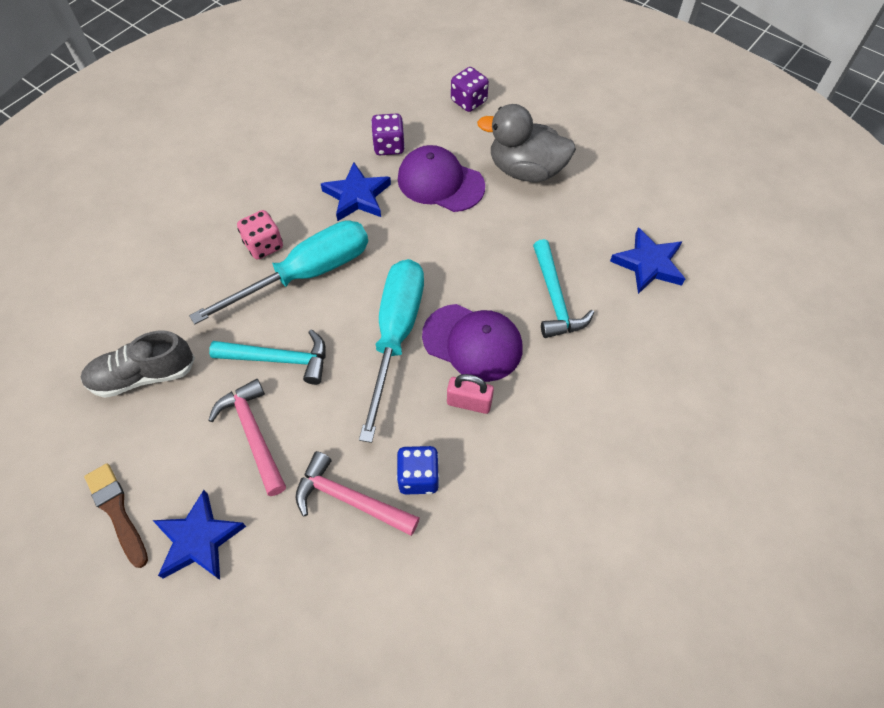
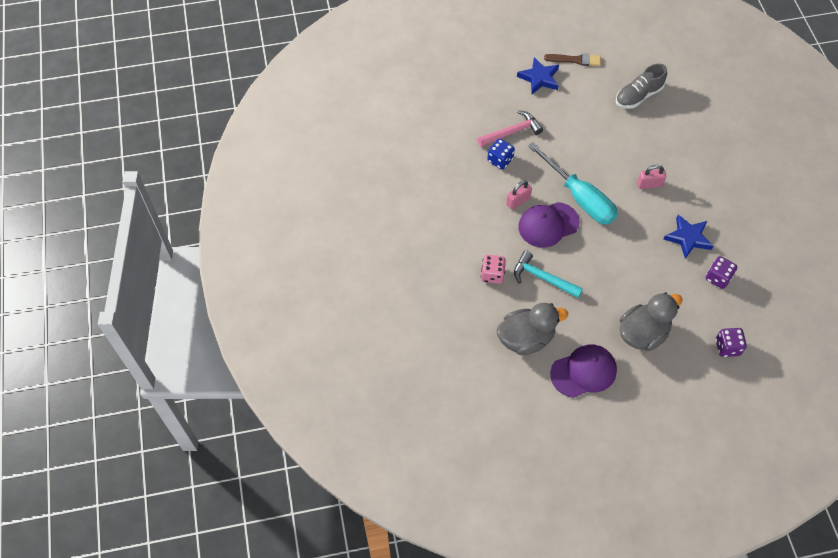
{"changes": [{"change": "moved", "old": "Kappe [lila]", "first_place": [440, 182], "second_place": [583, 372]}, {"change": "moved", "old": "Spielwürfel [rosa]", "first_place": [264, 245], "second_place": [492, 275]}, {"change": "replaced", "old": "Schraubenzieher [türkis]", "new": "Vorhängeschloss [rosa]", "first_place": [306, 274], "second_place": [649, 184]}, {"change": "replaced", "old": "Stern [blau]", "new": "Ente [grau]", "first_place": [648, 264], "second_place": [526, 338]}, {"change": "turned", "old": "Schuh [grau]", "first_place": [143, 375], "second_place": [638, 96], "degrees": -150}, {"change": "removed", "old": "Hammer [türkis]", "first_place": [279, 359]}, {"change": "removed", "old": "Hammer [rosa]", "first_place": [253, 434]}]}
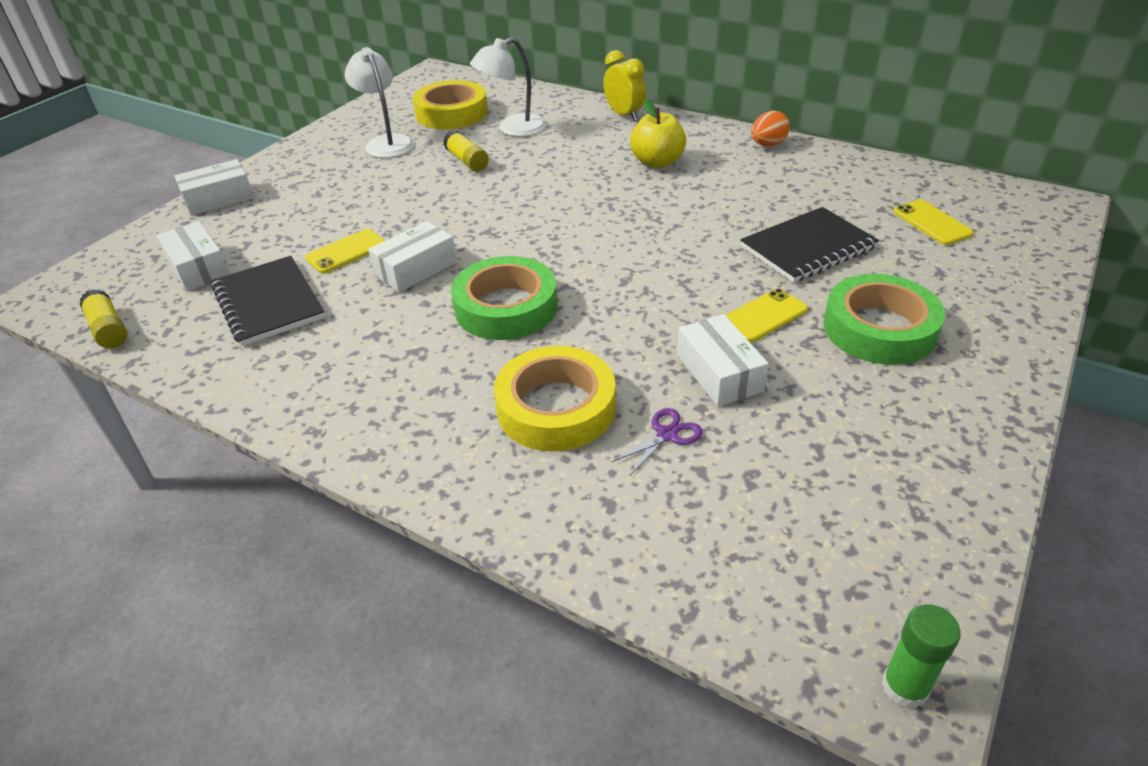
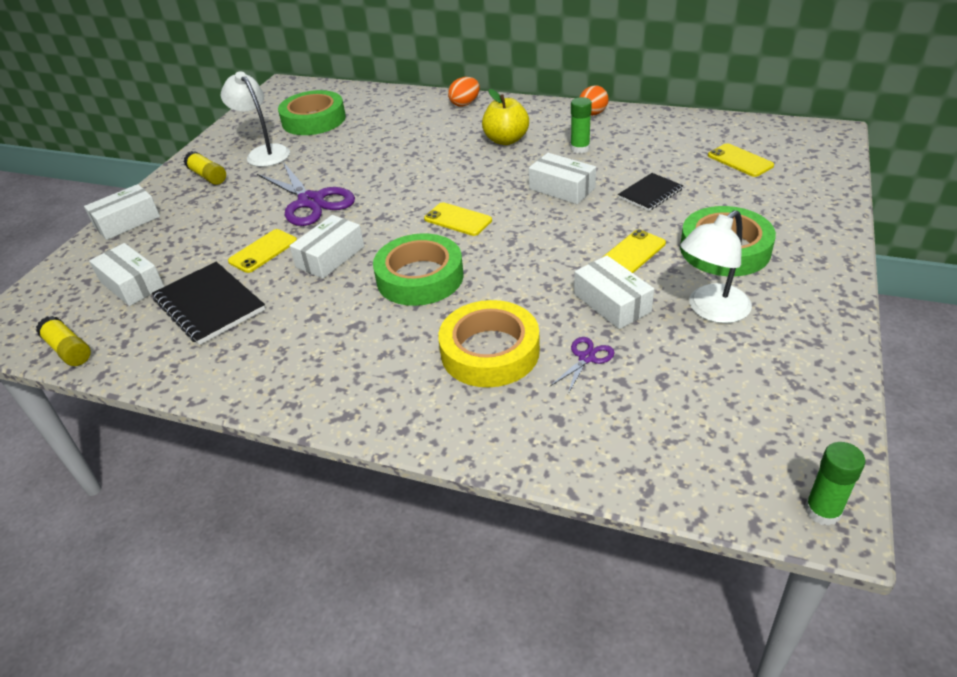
{"changes": [{"change": "moved", "old": "Lampe [weiß]", "first_place": [513, 129], "second_place": [711, 310]}, {"change": "replaced", "old": "Wecker [gelb]", "new": "Ei [orange]", "first_place": [624, 115], "second_place": [465, 104]}, {"change": "recoloured", "old": "Klebeband [gelb]", "new": "Klebeband [grün]", "first_place": [452, 113], "second_place": [314, 120]}, {"change": "moved", "old": "Klebestift [gelb]", "first_place": [467, 161], "second_place": [207, 176]}, {"change": "resized", "old": "Notizbuch [schwarz]", "first_place": [808, 247], "second_place": [650, 193], "factor": 0.6}, {"change": "added", "new": "Klebestift [grün]", "second_place": [580, 148]}, {"change": "added", "new": "Schachtel [weiß]", "second_place": [562, 188]}, {"change": "added", "new": "Schere [lila]", "second_place": [310, 201]}, {"change": "added", "new": "Handy [gelb]", "second_place": [458, 219]}]}
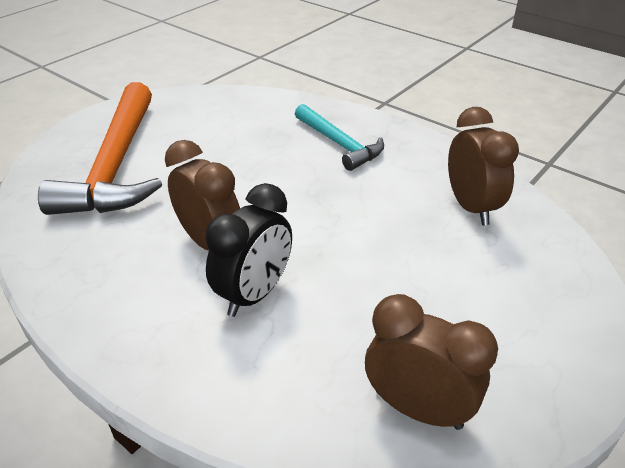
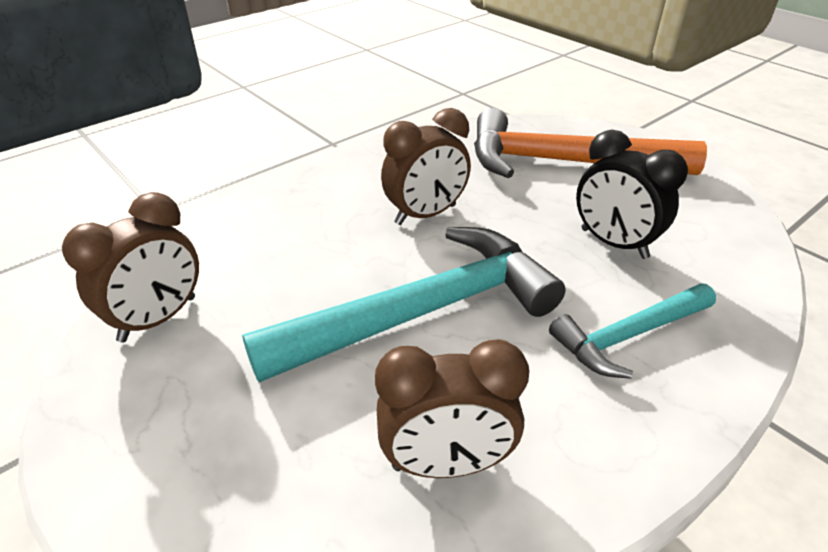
{"changes": [{"change": "moved", "old": "Wecker [schwarz]", "first_place": [254, 294], "second_place": [613, 243]}, {"change": "added", "new": "Hammer [türkis]", "second_place": [422, 312]}]}
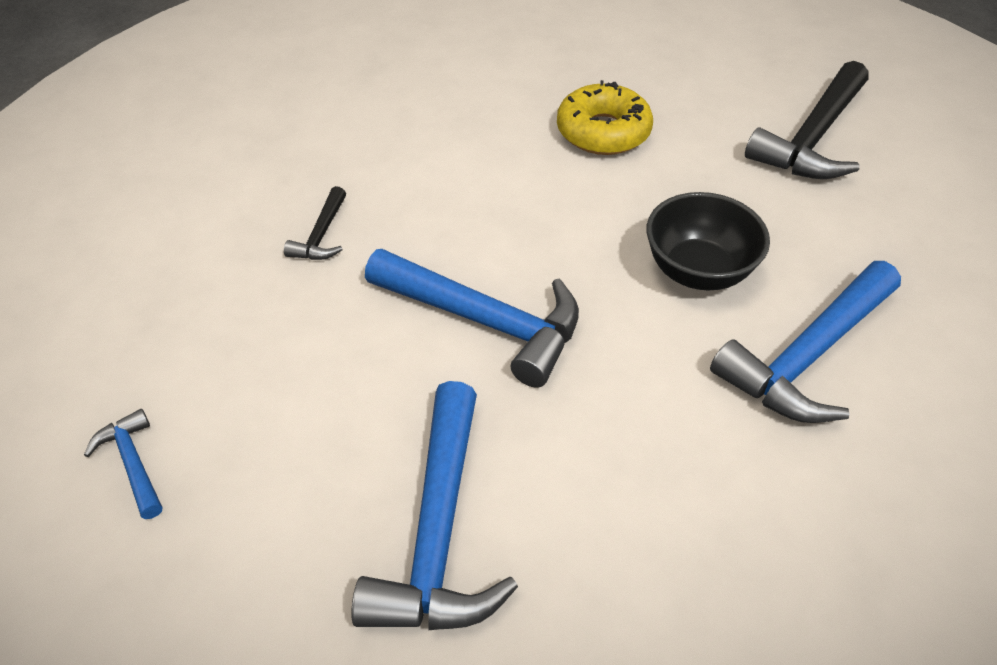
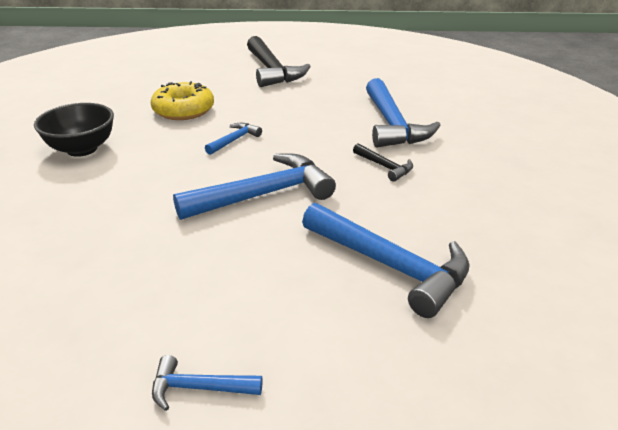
{"changes": [{"change": "moved", "old": "Hammer [schwarz]", "first_place": [321, 235], "second_place": [385, 167]}, {"change": "moved", "old": "Schüssel [schwarz]", "first_place": [698, 271], "second_place": [82, 149]}, {"change": "added", "new": "Hammer [blau]", "second_place": [234, 140]}]}
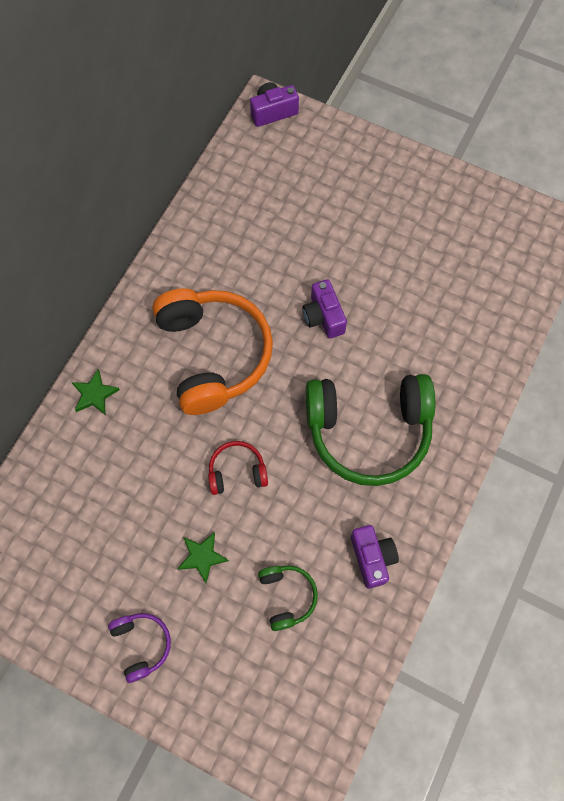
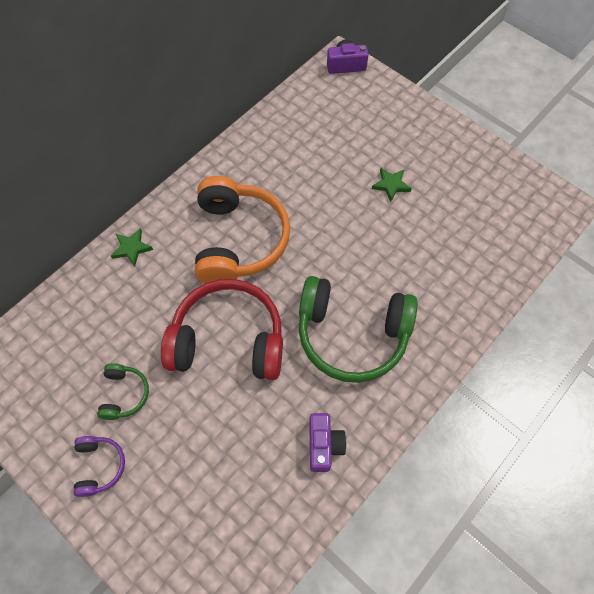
{"changes": [{"change": "removed", "old": "Kamera [lila]", "first_place": [323, 316]}, {"change": "resized", "old": "Kopfhörer [rot]", "first_place": [237, 472], "second_place": [228, 340], "factor": 2.19}, {"change": "moved", "old": "Stern [grün]", "first_place": [202, 557], "second_place": [391, 185]}, {"change": "moved", "old": "Kopfhörer [grün]", "first_place": [287, 596], "second_place": [124, 394]}]}
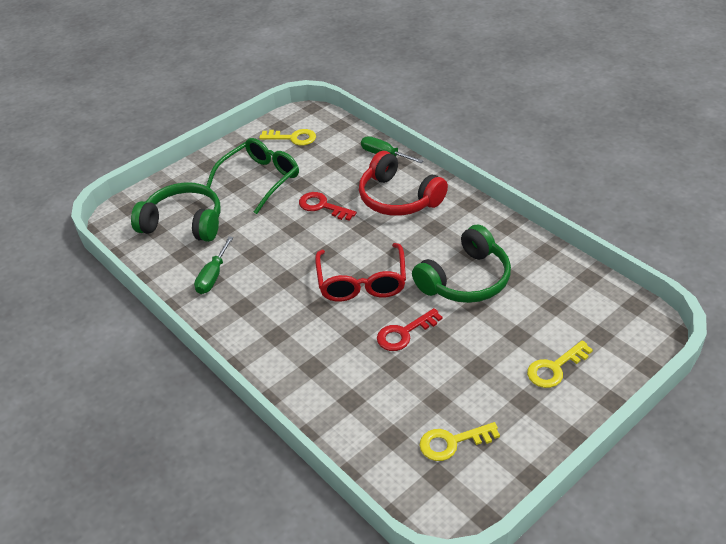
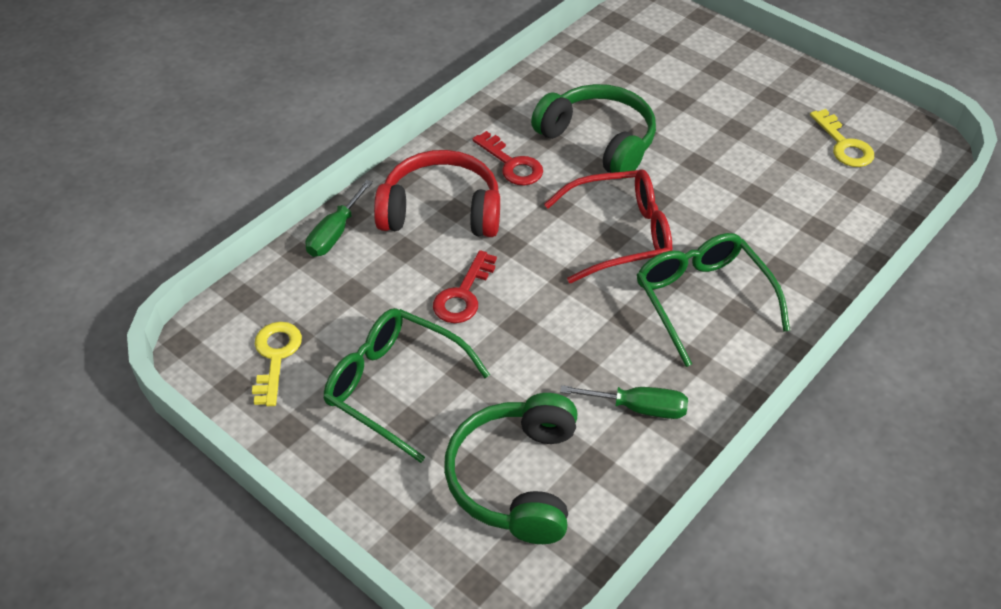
{"changes": [{"change": "turned", "old": "Kopfhörer [rot]", "first_place": [398, 198], "second_place": [441, 211], "degrees": -120}, {"change": "moved", "old": "Schlüssel [rot]", "first_place": [404, 333], "second_place": [512, 164]}, {"change": "removed", "old": "Schlüssel [gelb]", "first_place": [555, 368]}, {"change": "added", "new": "Brille [grün]", "second_place": [702, 300]}]}
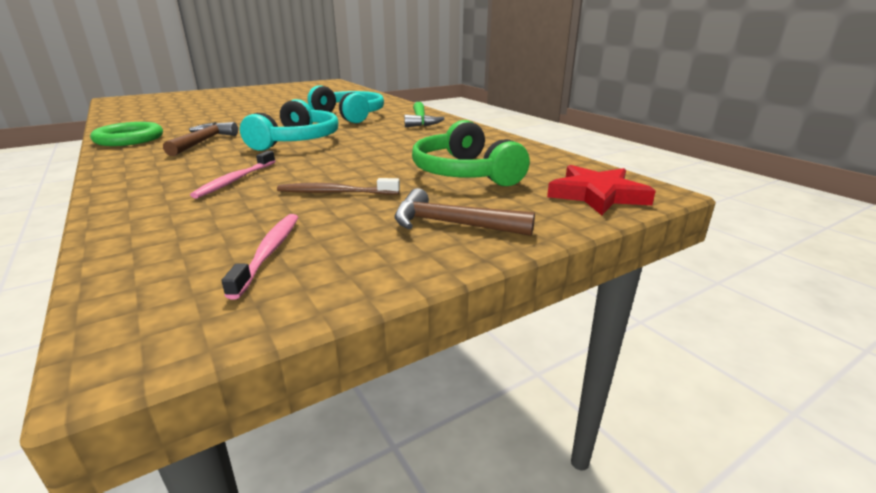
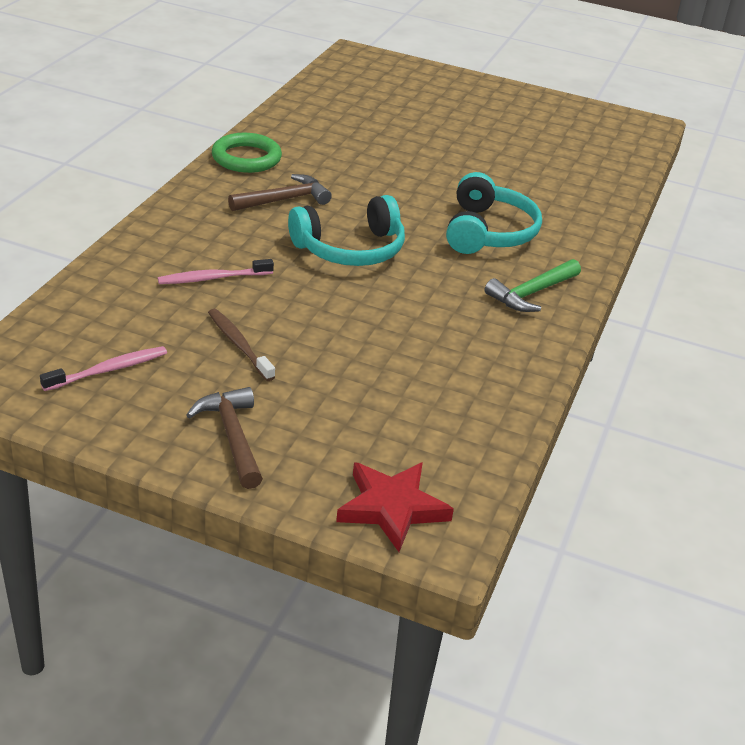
{"changes": [{"change": "removed", "old": "Kopfhörer [grün]", "first_place": [464, 173]}]}
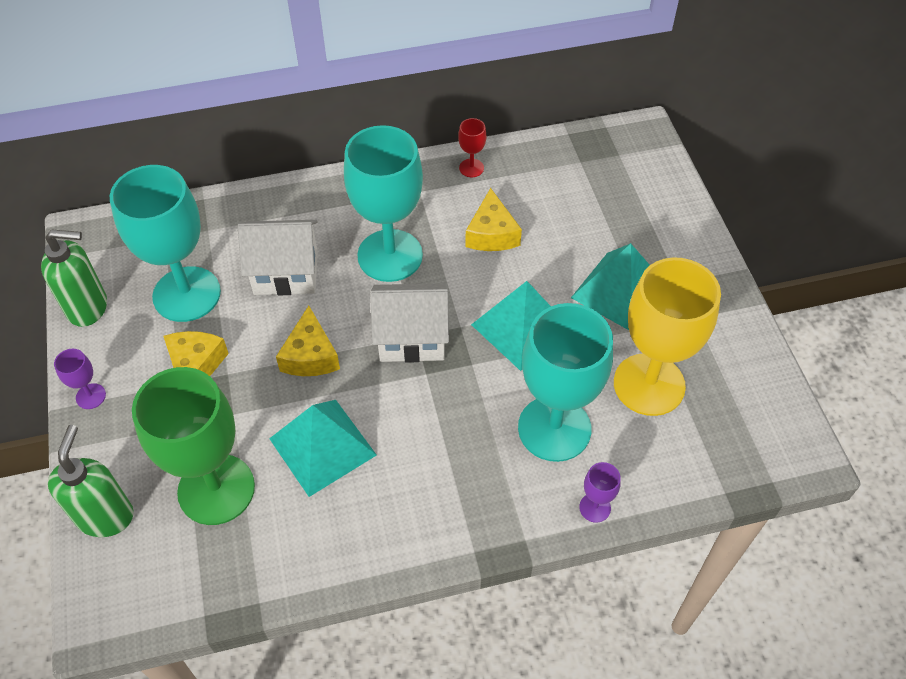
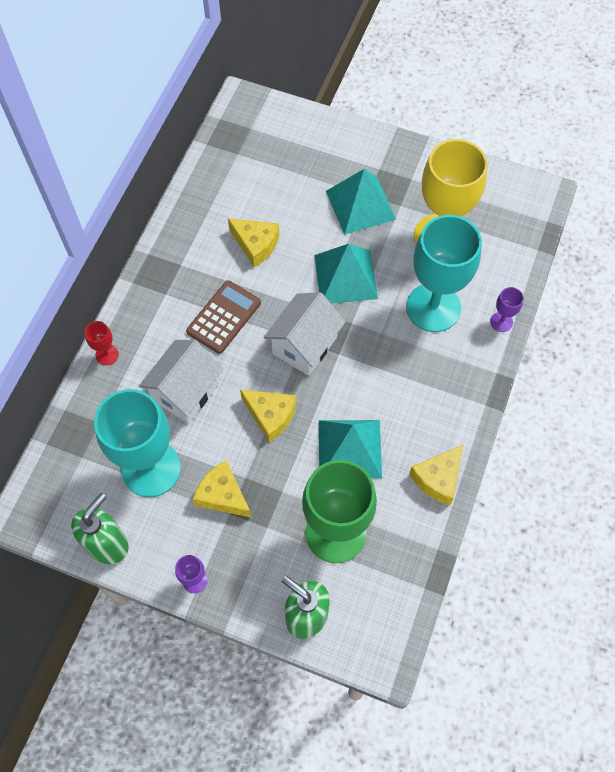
{"changes": [{"change": "moved", "old": "Kelch [rot]", "first_place": [471, 168], "second_place": [107, 355]}, {"change": "replaced", "old": "Kelch [türkis]", "new": "Taschenrechner [braun]", "first_place": [390, 255], "second_place": [224, 317]}, {"change": "added", "new": "Käse [gelb]", "second_place": [438, 478]}]}
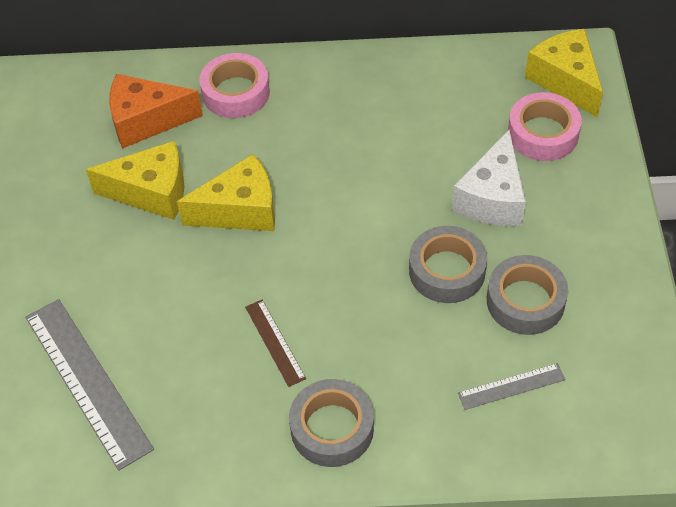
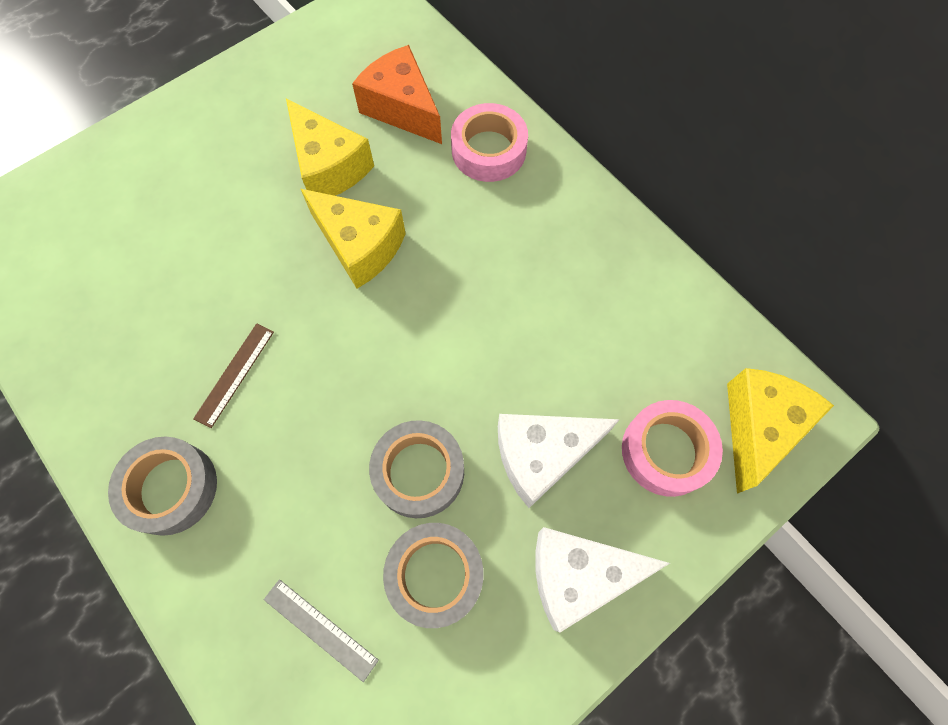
{"changes": [{"change": "removed", "old": "Lineal [grau]", "first_place": [87, 381]}, {"change": "added", "new": "Käse [weiß]", "second_place": [578, 575]}]}
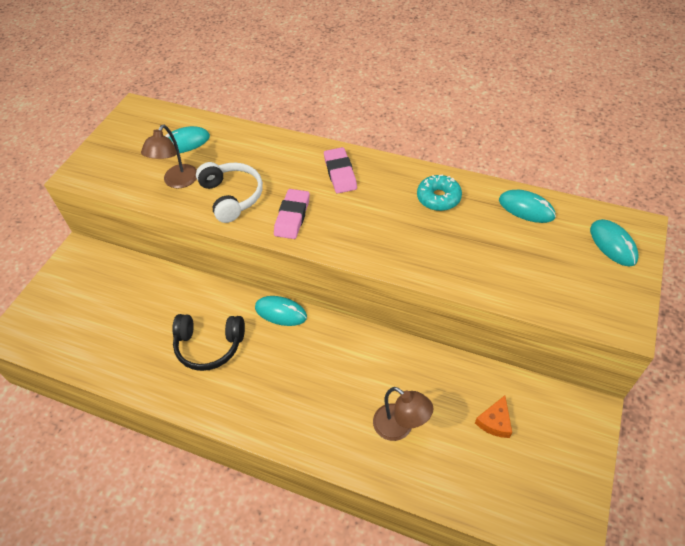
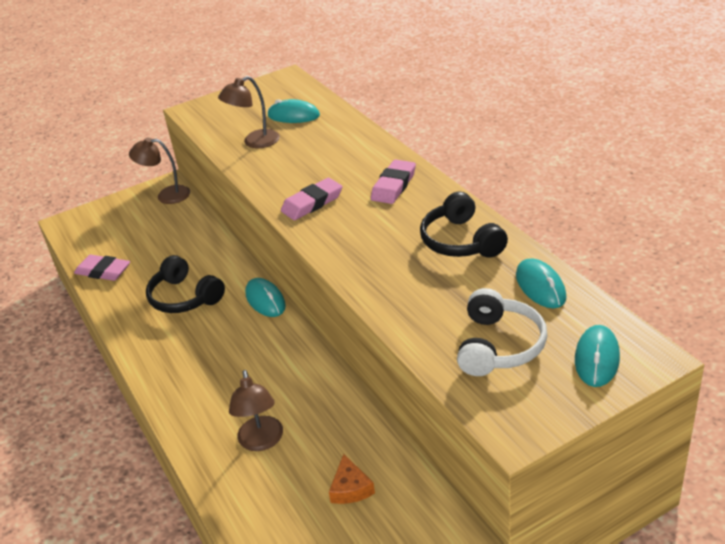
{"changes": [{"change": "moved", "old": "Kopfhörer [weiß]", "first_place": [232, 196], "second_place": [499, 346]}, {"change": "replaced", "old": "Donut [türkis]", "new": "Kopfhörer [schwarz]", "first_place": [438, 198], "second_place": [461, 241]}, {"change": "turned", "old": "Käse [orange]", "first_place": [495, 422], "second_place": [350, 488], "degrees": -75}, {"change": "added", "new": "Lampe [braun]", "second_place": [166, 195]}, {"change": "added", "new": "Radiergummi [rosa]", "second_place": [103, 271]}]}
